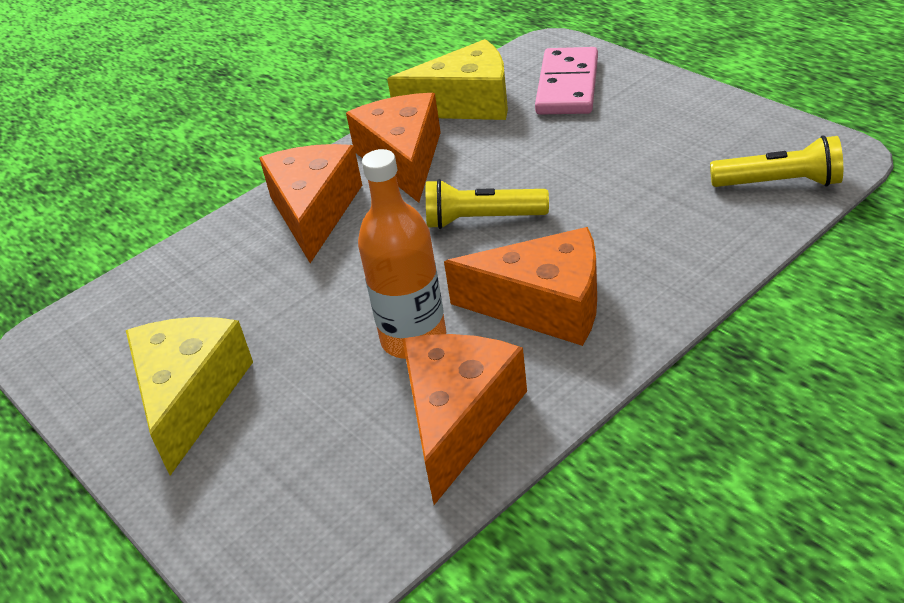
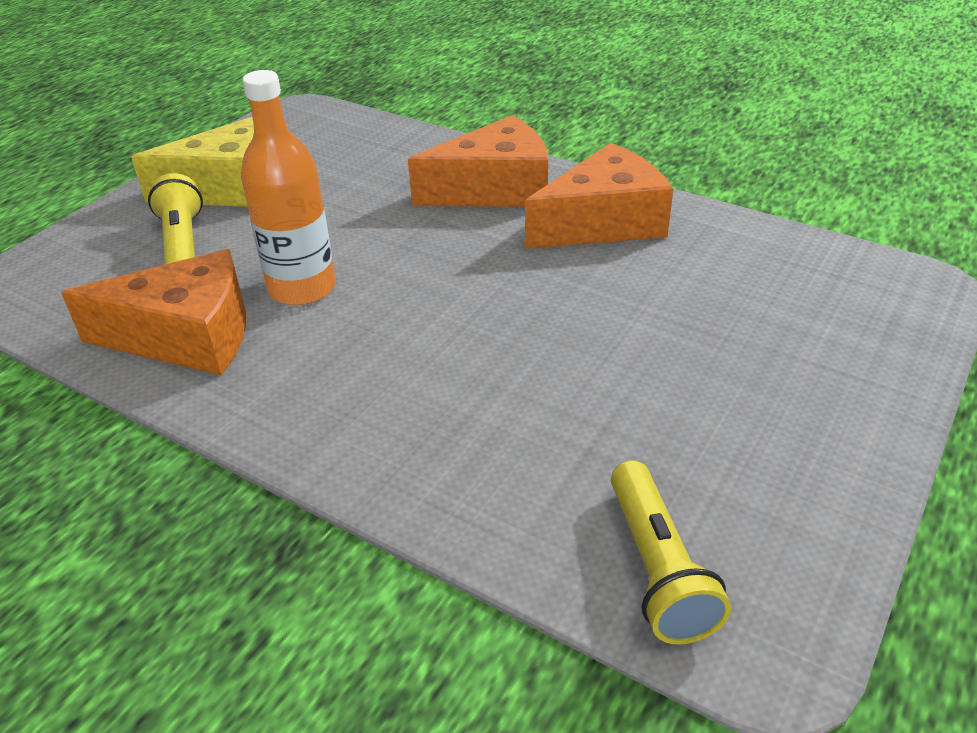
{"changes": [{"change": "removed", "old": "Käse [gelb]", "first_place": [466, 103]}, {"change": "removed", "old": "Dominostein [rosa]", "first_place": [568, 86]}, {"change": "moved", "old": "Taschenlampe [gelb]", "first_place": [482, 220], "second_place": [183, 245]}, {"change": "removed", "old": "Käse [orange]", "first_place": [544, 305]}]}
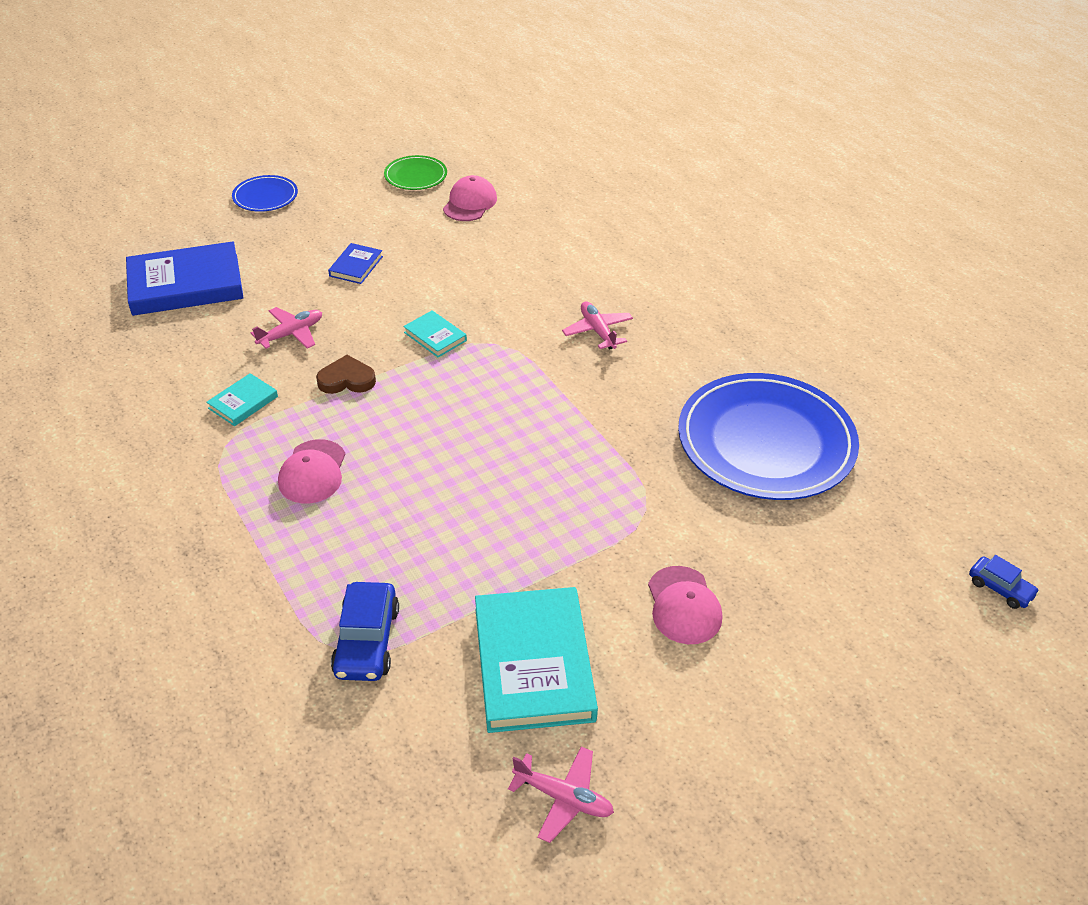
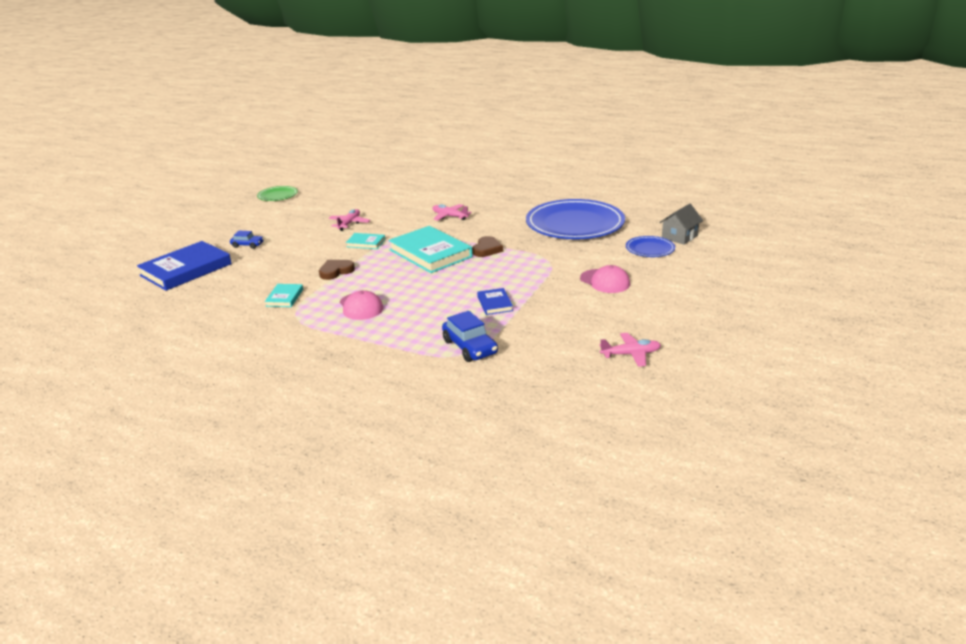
{"changes": [{"change": "moved", "old": "Teller [blau]", "first_place": [265, 196], "second_place": [650, 249]}, {"change": "removed", "old": "Kappe [rosa]", "first_place": [470, 203]}, {"change": "moved", "old": "Buch [blau]", "first_place": [356, 266], "second_place": [494, 304]}, {"change": "moved", "old": "Flugzeug [rosa]", "first_place": [291, 334], "second_place": [349, 224]}, {"change": "moved", "old": "Auto [blau]", "first_place": [1000, 588], "second_place": [247, 245]}, {"change": "moved", "old": "Buch [türkis]", "first_place": [534, 663], "second_place": [430, 253]}, {"change": "added", "new": "Haus [grau]", "second_place": [679, 237]}, {"change": "added", "new": "Herz [braun]", "second_place": [487, 249]}]}
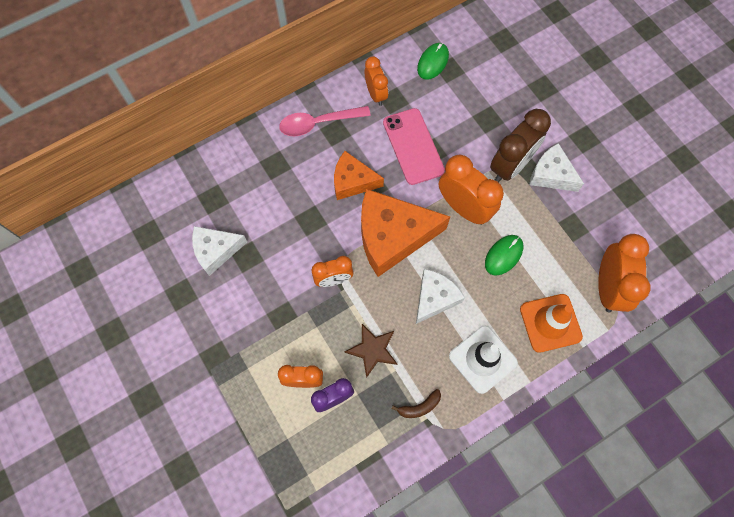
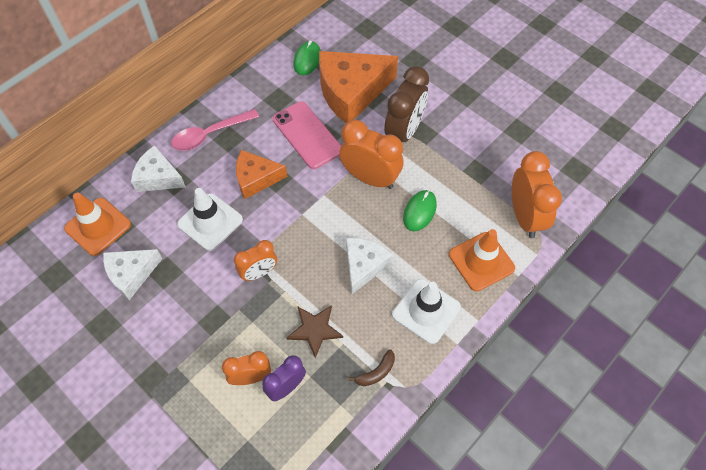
{"changes": [{"change": "removed", "old": "Wecker [orange]", "first_place": [376, 94]}, {"change": "moved", "old": "Käse [weiß]", "first_place": [551, 175], "second_place": [158, 177]}, {"change": "moved", "old": "Käse [orange]", "first_place": [392, 236], "second_place": [351, 92]}, {"change": "added", "new": "Leitkegel [weiß]", "second_place": [210, 222]}, {"change": "added", "new": "Leitkegel [orange]", "second_place": [98, 226]}]}
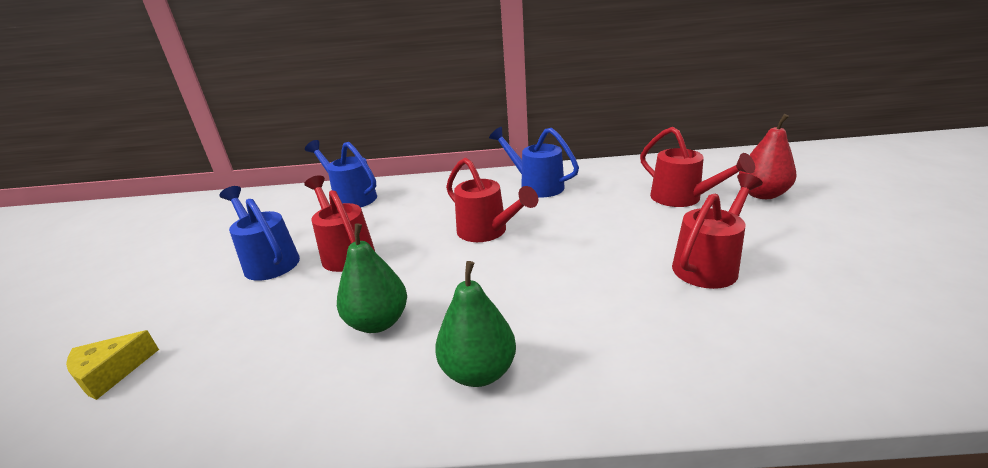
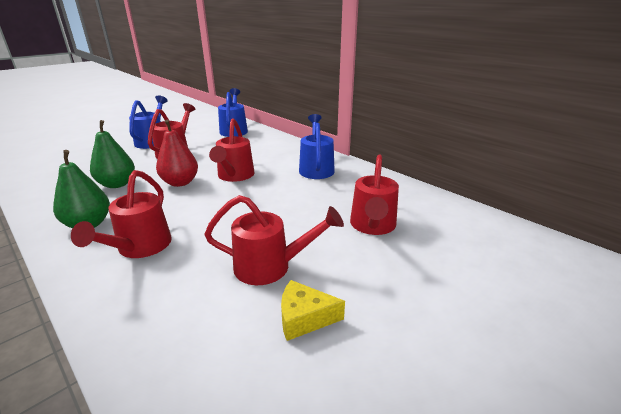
{"changes": [{"change": "moved", "old": "Birne [rot]", "first_place": [762, 194], "second_place": [180, 182]}, {"change": "moved", "old": "Käse [gelb]", "first_place": [111, 373], "second_place": [304, 318]}, {"change": "added", "new": "Gießkanne [rot]", "second_place": [140, 248]}]}
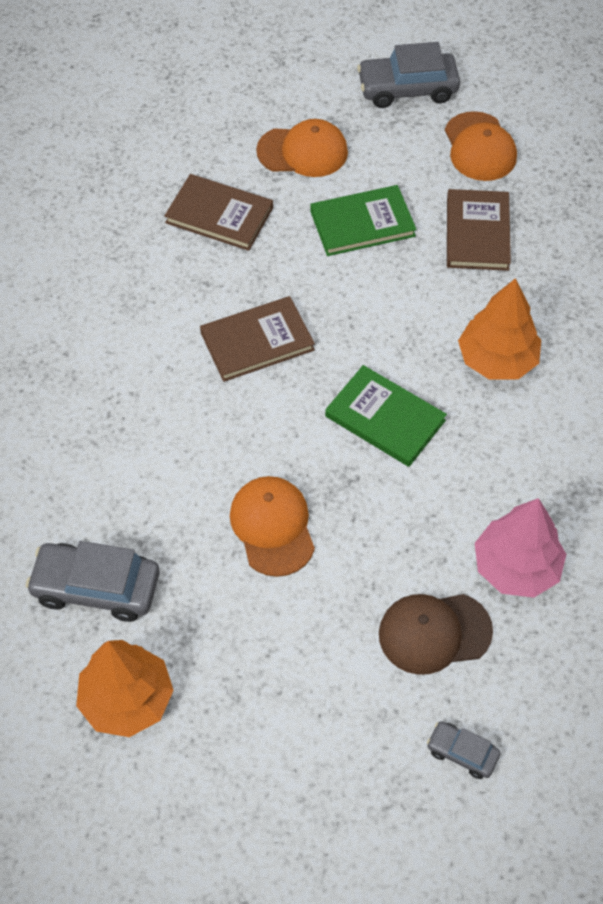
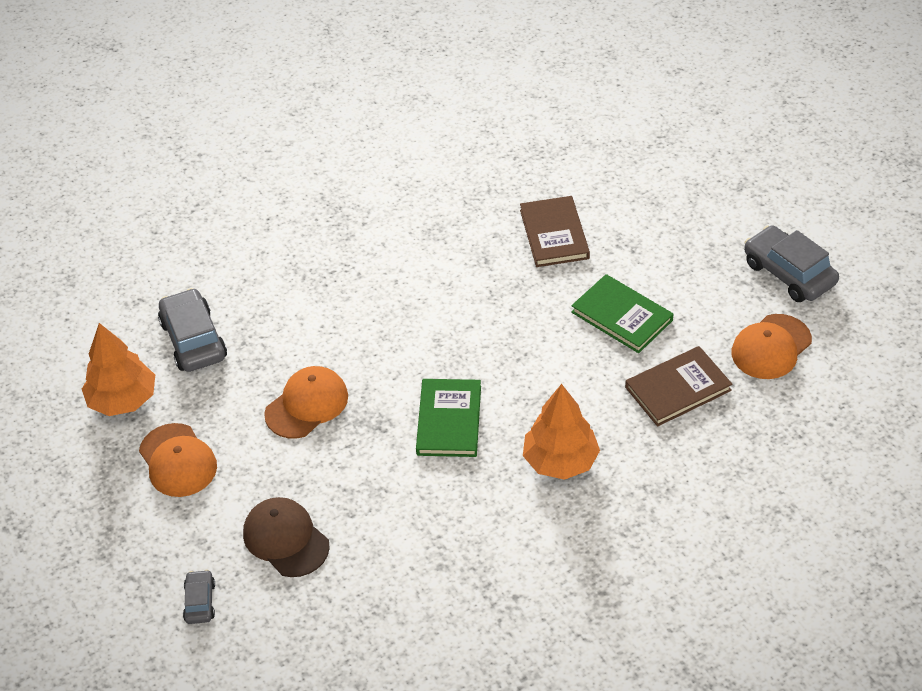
{"changes": [{"change": "moved", "old": "Kappe [orange]", "first_place": [303, 151], "second_place": [178, 461]}, {"change": "removed", "old": "Buch [braun]", "first_place": [257, 341]}, {"change": "removed", "old": "Baum [rosa]", "first_place": [516, 567]}]}
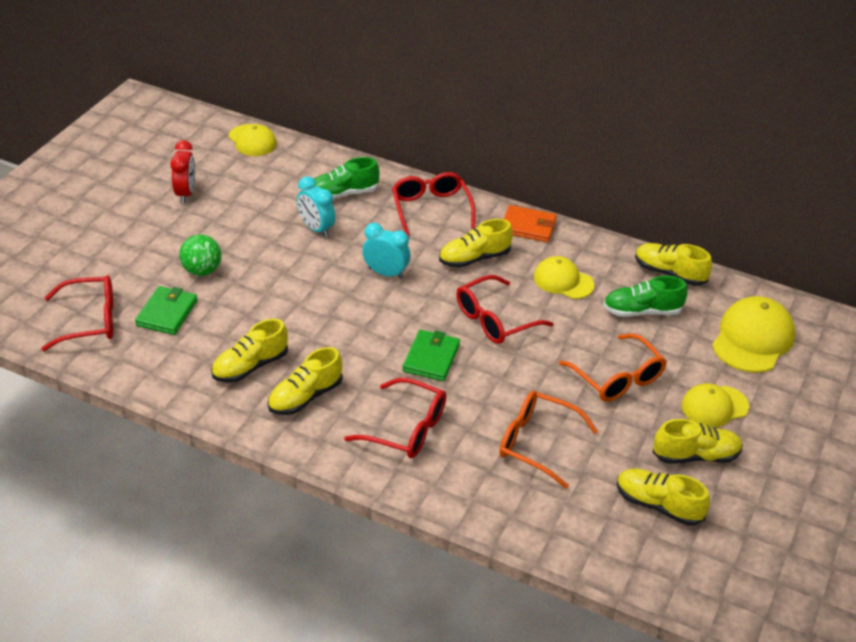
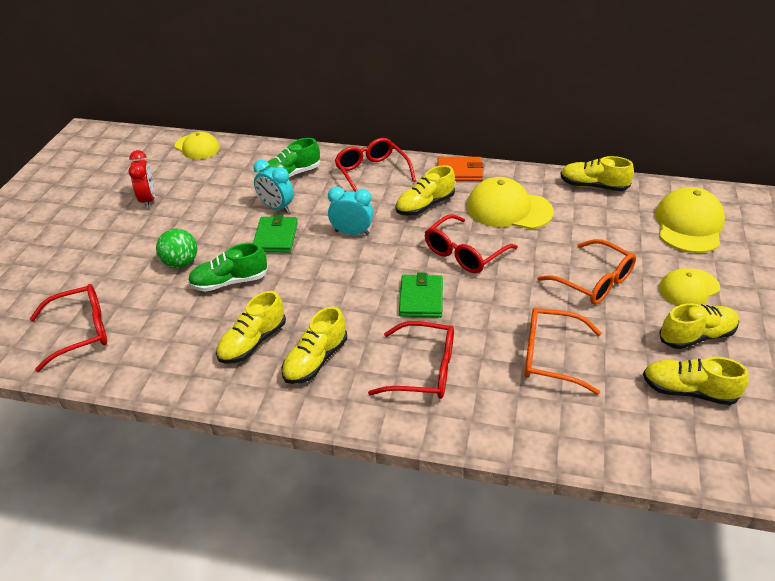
{"changes": [{"change": "resized", "old": "Kappe [gelb]", "first_place": [563, 281], "second_place": [508, 209], "factor": 1.54}, {"change": "moved", "old": "Schuh [grün]", "first_place": [642, 311], "second_place": [229, 282]}, {"change": "moved", "old": "Geldbörse [grün]", "first_place": [167, 313], "second_place": [276, 237]}]}
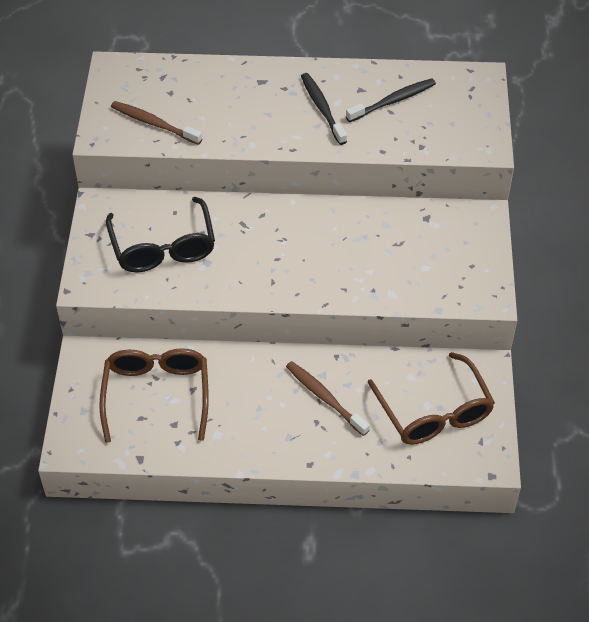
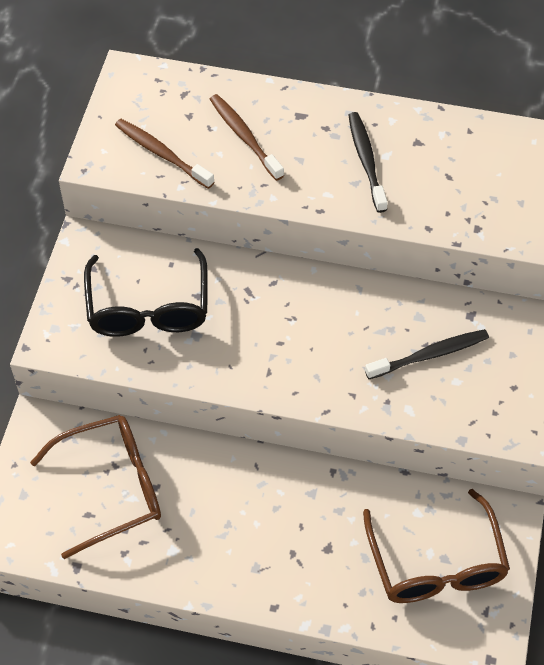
{"changes": [{"change": "moved", "old": "Zahnbürste [schwarz]", "first_place": [393, 101], "second_place": [429, 355]}, {"change": "turned", "old": "Brille [braun]", "first_place": [156, 395], "second_place": [111, 488], "degrees": 60}, {"change": "moved", "old": "Zahnbürste [braun]", "first_place": [324, 398], "second_place": [244, 137]}]}
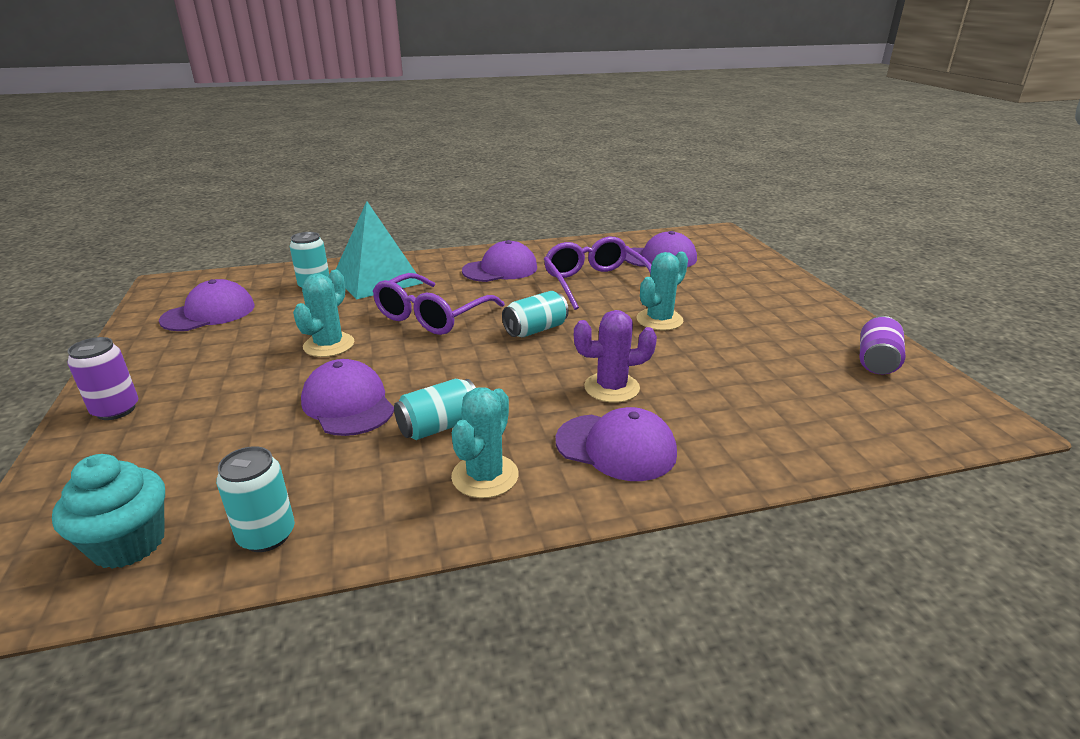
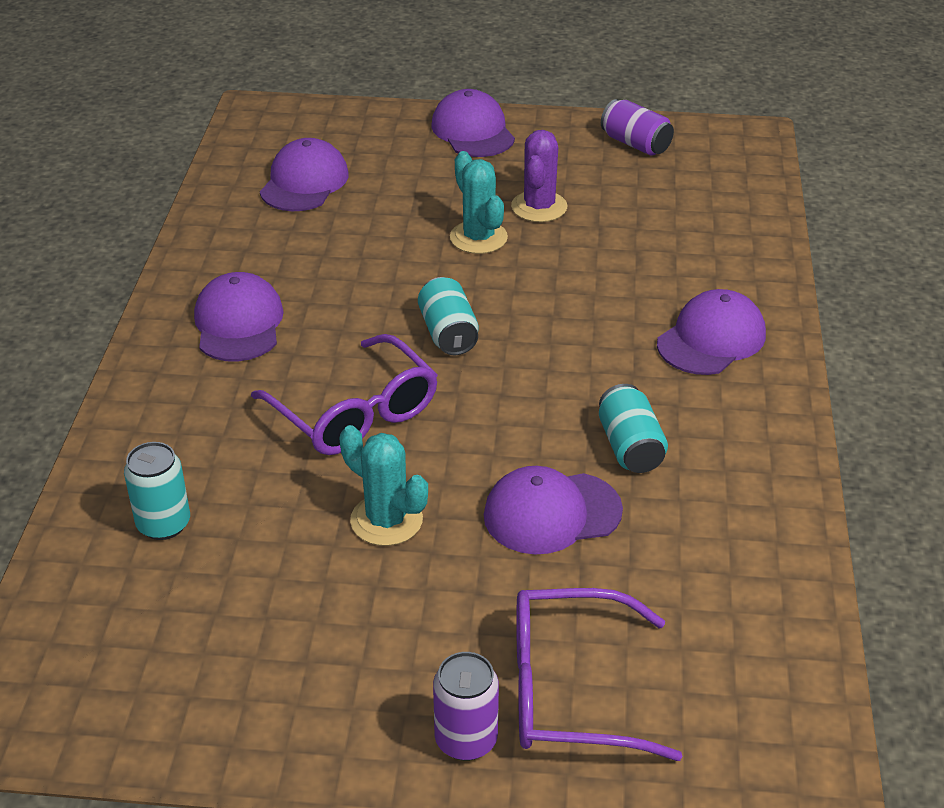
{"changes": [{"change": "removed", "old": "Pyramide [türkis]", "first_place": [377, 279]}, {"change": "moved", "old": "Brille [lila]", "first_place": [595, 283], "second_place": [568, 690]}, {"change": "moved", "old": "Kappe [lila]", "first_place": [209, 313], "second_place": [473, 131]}, {"change": "moved", "old": "Kaktus [lila]", "first_place": [611, 388], "second_place": [539, 207]}, {"change": "removed", "old": "Kaktus [türkis]", "first_place": [485, 476]}, {"change": "removed", "old": "Dose [türkis]", "first_place": [267, 535]}, {"change": "removed", "old": "Muffin [türkis]", "first_place": [128, 544]}]}
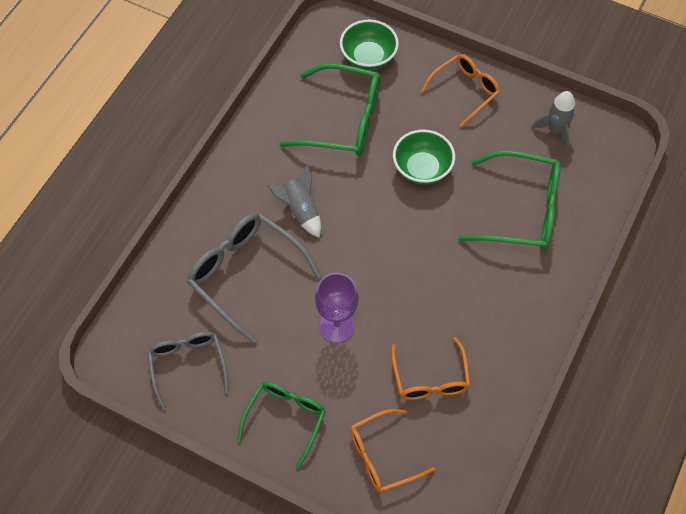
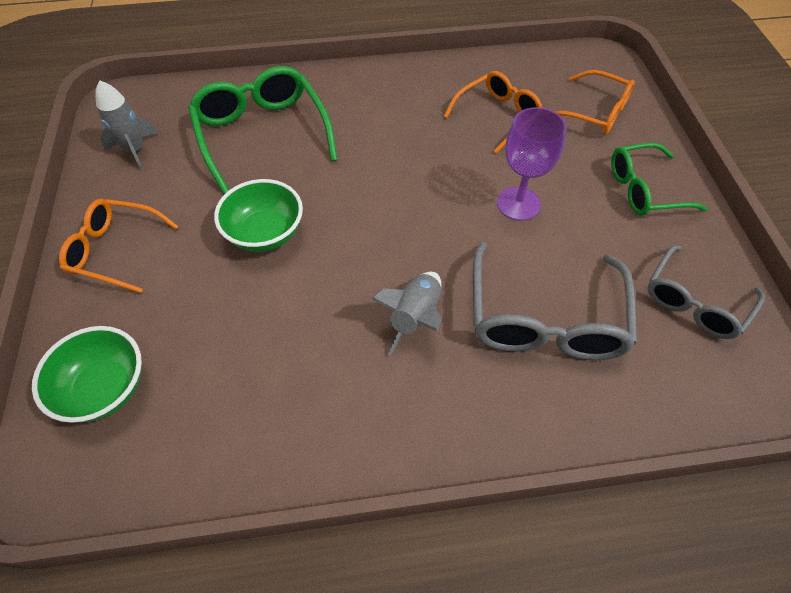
{"changes": [{"change": "removed", "old": "Brille [grün]", "first_place": [343, 120]}]}
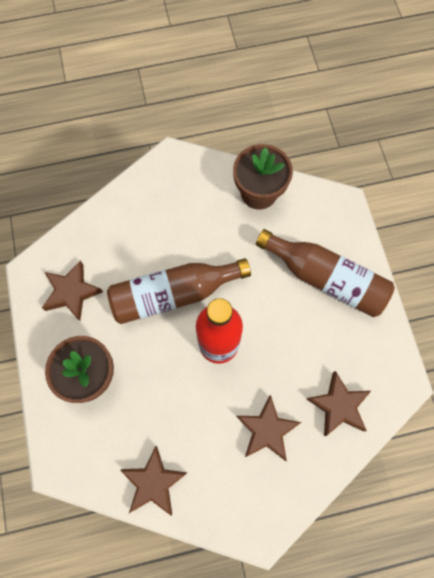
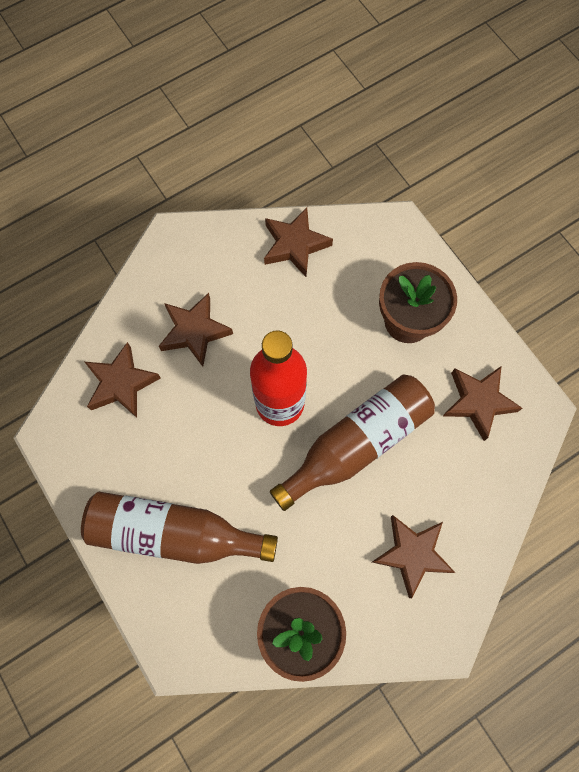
{"changes": [{"change": "added", "new": "Stern [braun]", "second_place": [412, 554]}]}
